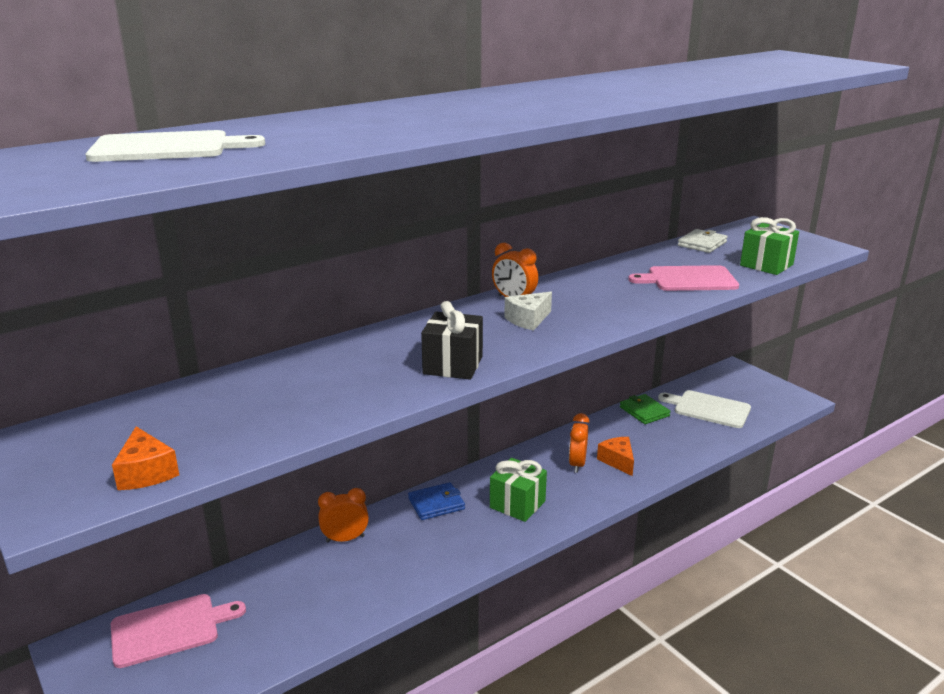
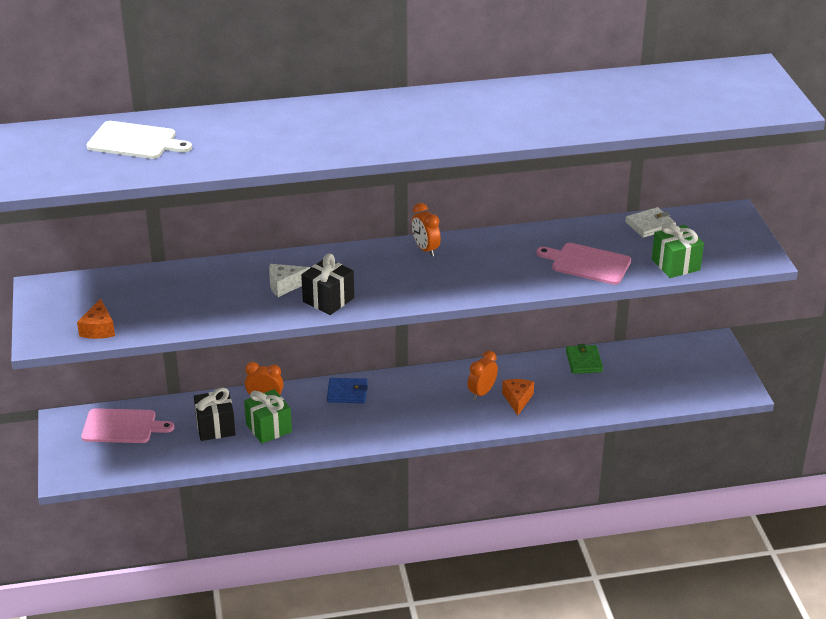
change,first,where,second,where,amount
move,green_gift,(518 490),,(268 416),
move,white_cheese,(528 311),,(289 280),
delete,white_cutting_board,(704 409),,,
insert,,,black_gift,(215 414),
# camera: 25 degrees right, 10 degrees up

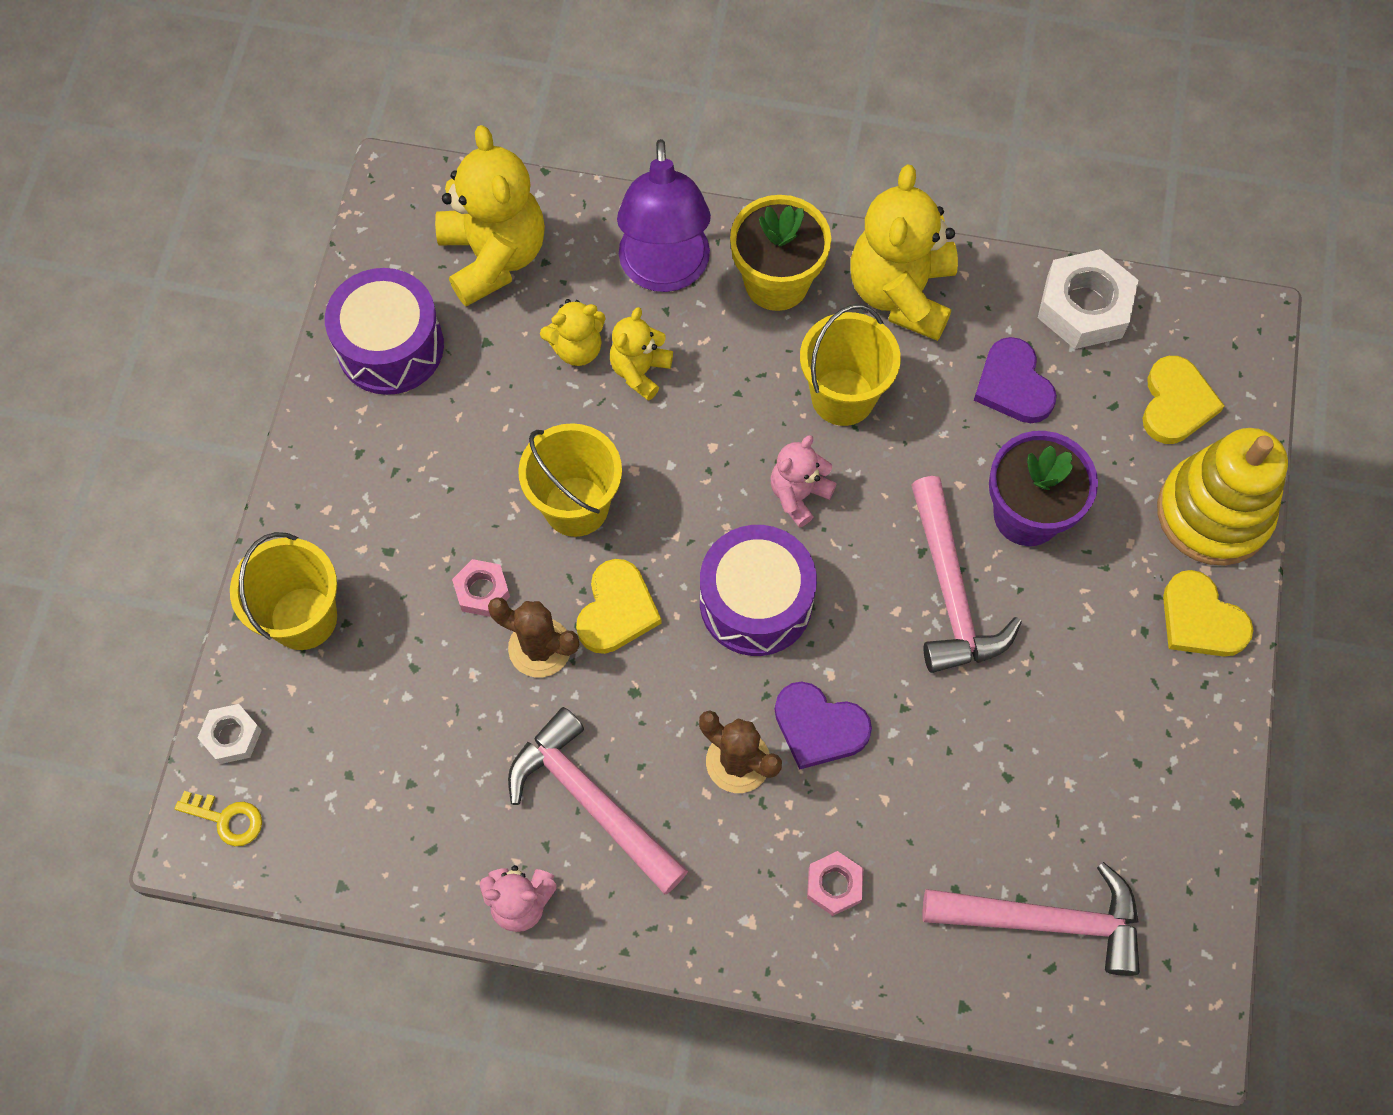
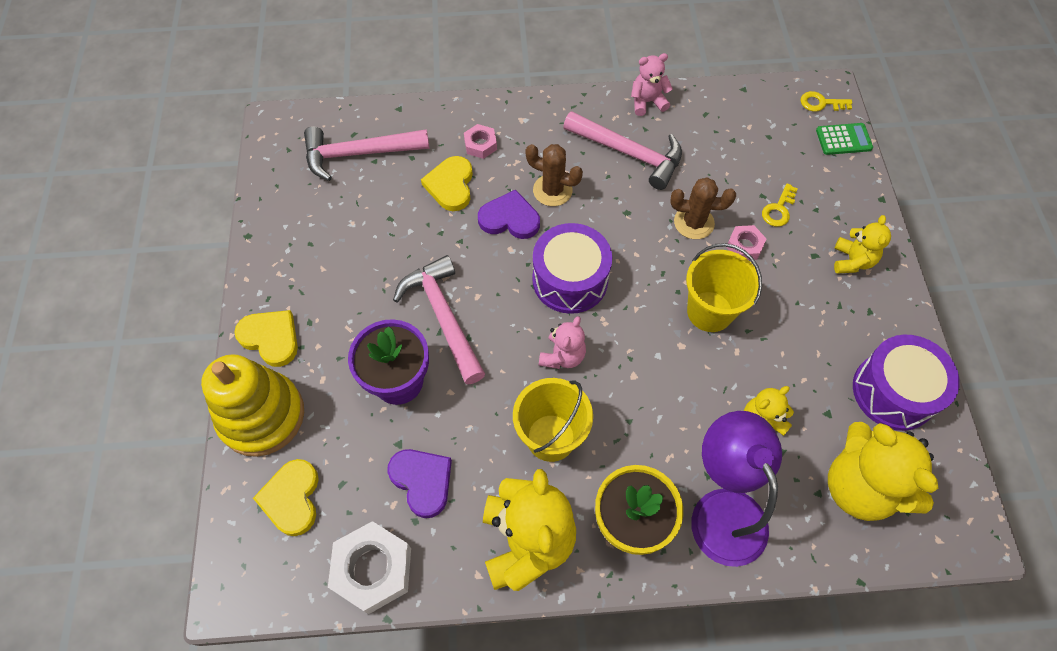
change,first,where,second,where,amount
replace,white_nut,(229 734),green_calculator,(844 139),
delete,yellow_bucket,(283 591),,,
move,yellow_heart,(619 606),,(447 183),
move,yellow_teddy_bear,(641 354),,(862 244),
insert,,,yellow_key,(780 205),
# camera: 165 degrees right, 5 degrees down

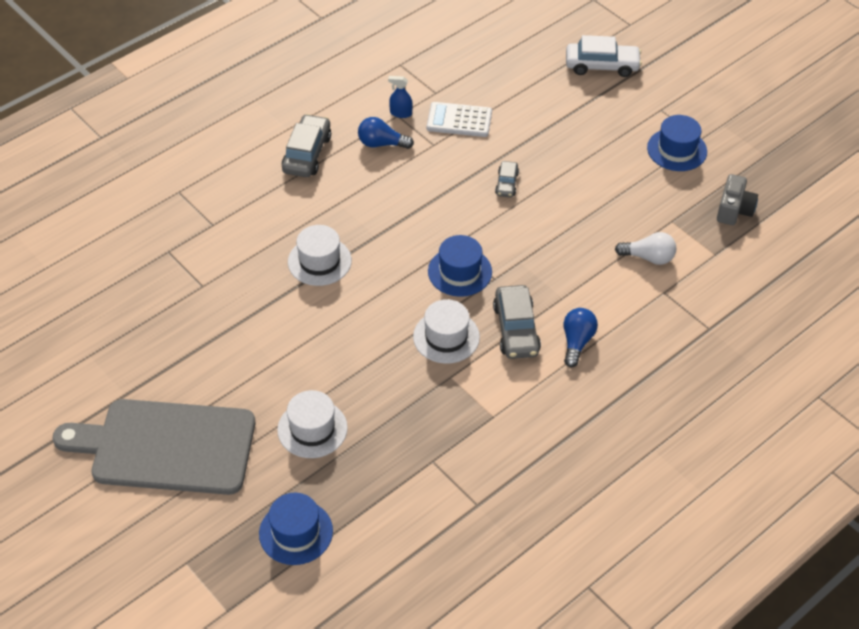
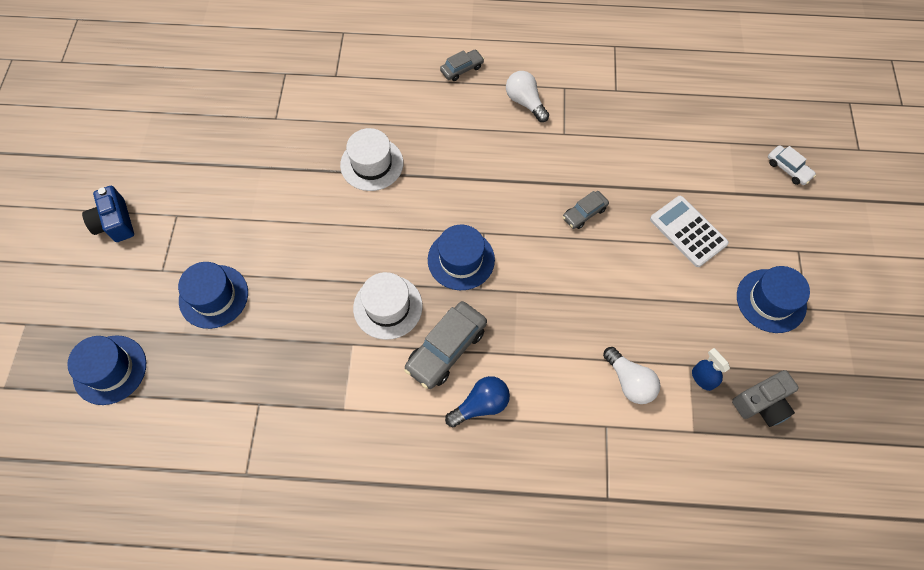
change,first,where,second,where,amount
replace,grey_cutting_board,(154 447),blue_camera,(108 214),
recolor,white_hat,(312 424),blue_hat,(213 295),
resize,grey_car,(306 145),,(462 65),x0.57
recolor,blue_light_bulb,(386 133),white_light_bulb,(527 96),
move,blue_spray_bottle,(400 97),,(711 369),
move,white_calculator,(459 119),,(689 231),
resize,white_car,(604 56),,(792 165),x0.57
# camera: 45 degrees right, 15 degrees up

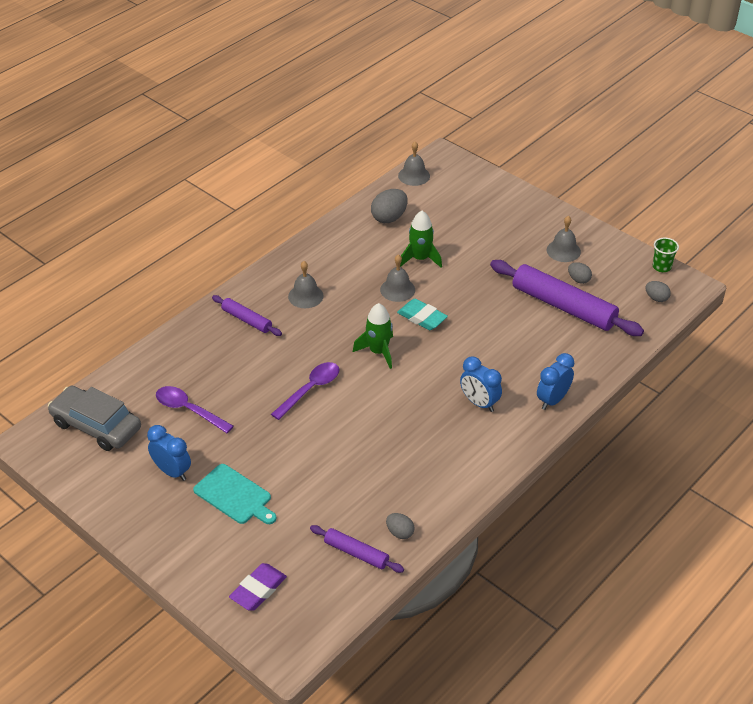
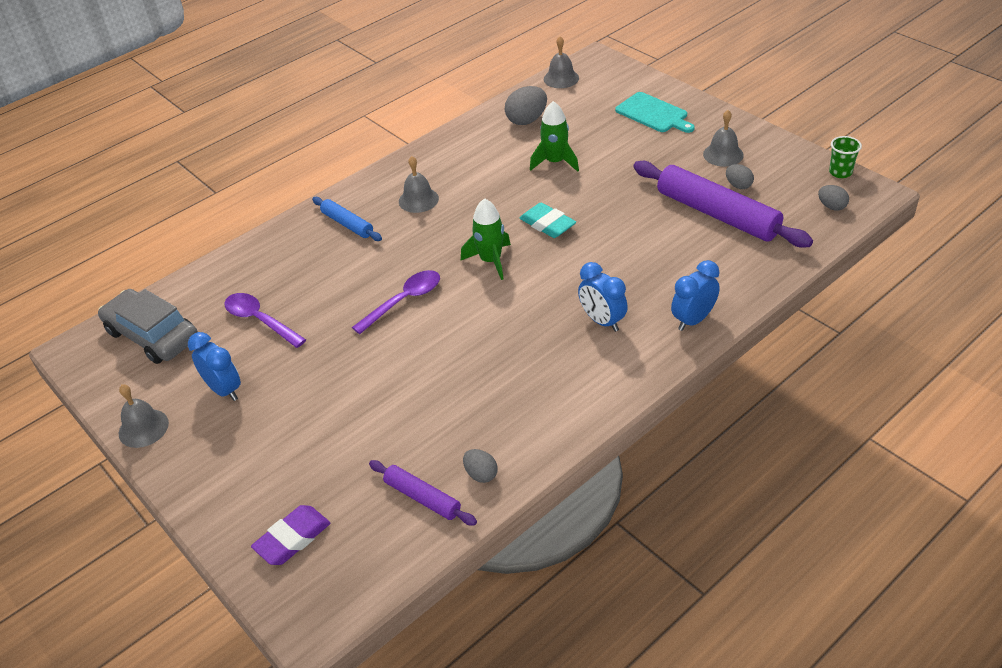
change,first,where,second,where,amount
move,turquoise_cutting_board,(234 494),,(655 112),
recolor,purple_rolling_pin,(247 315),blue_rolling_pin,(347 219),
move,grey_bell,(397 278),,(144 416),
# camera: 10 degrees right, 0 degrees up

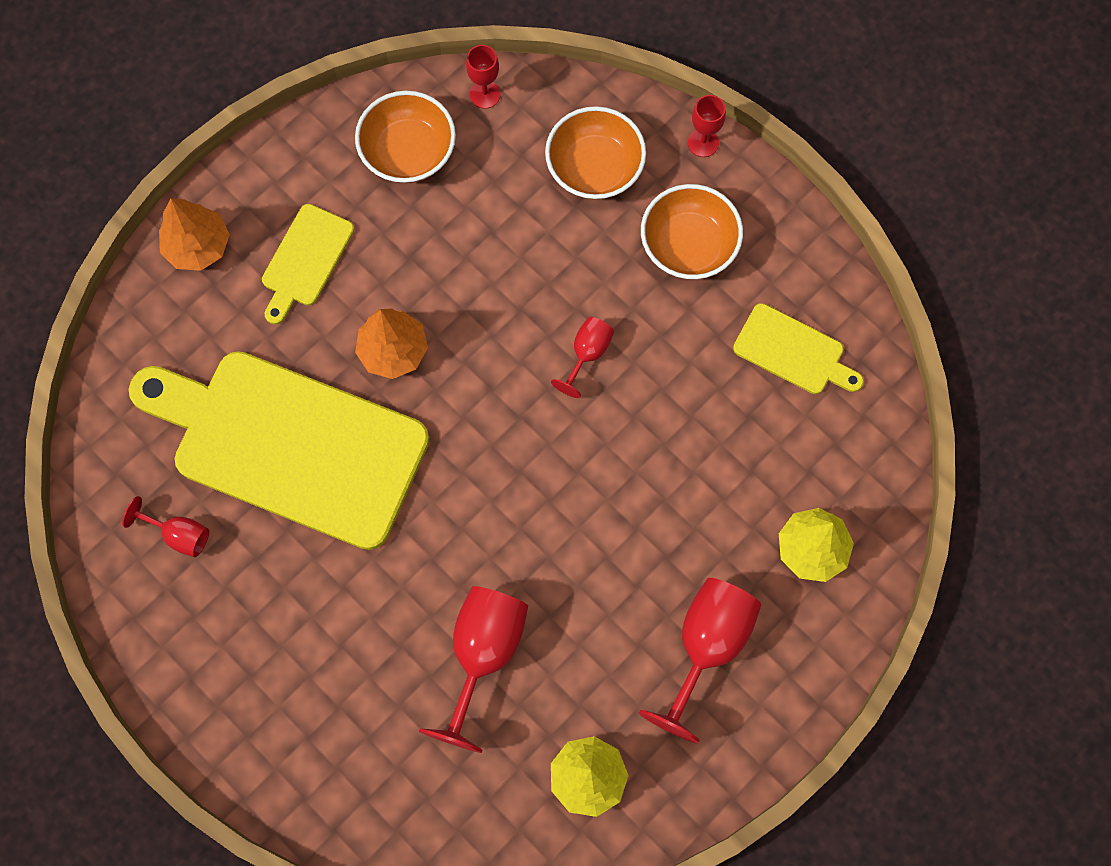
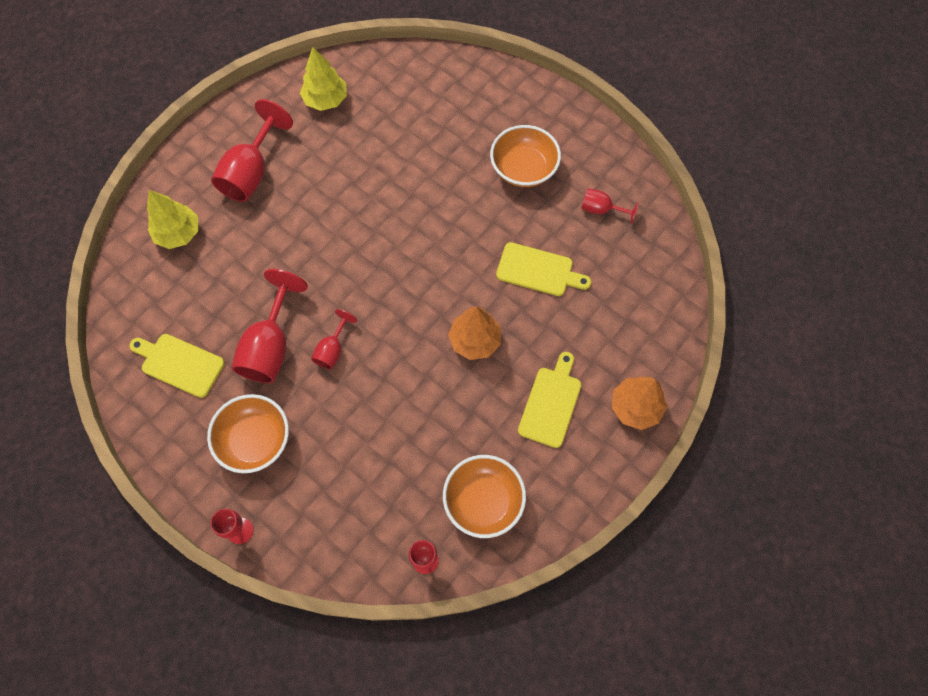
change,first,where,second,where,amount
resize,yellow_cutting_board,(279 450),,(543 269),x0.44
move,red_goblet,(473 669),,(270 326),
move,orange_bowl,(595 152),,(525 156),
# camera: 175 degrees right, 5 degrees down

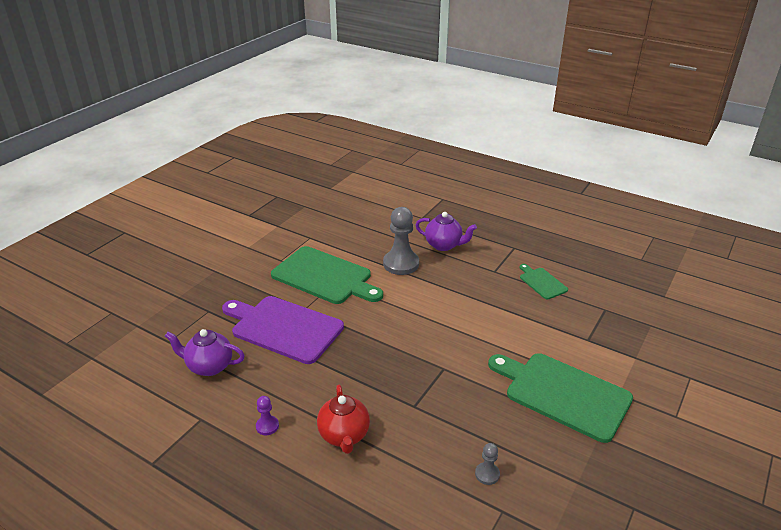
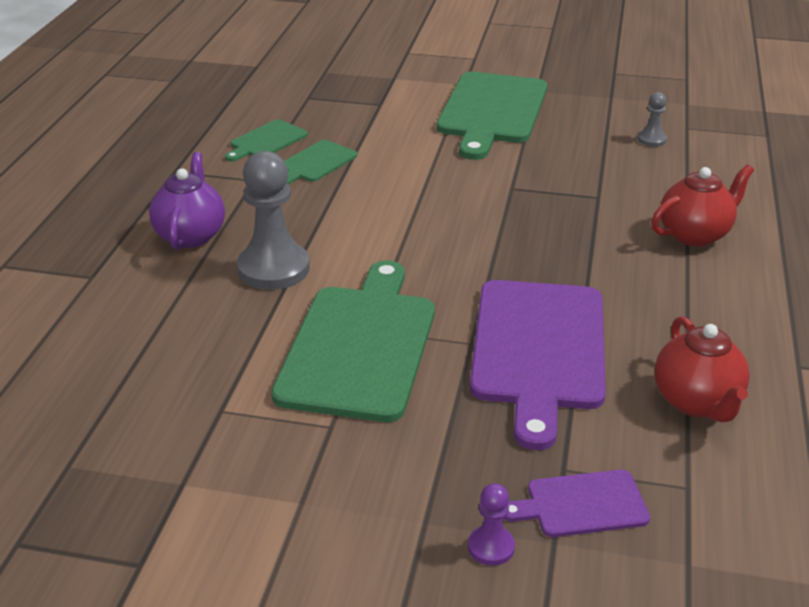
change,first,where,second,where,amount
recolor,purple_teapot,(205 352),red_teapot,(702 369),
move,purple_pawn,(267 415),,(491 524),
insert,,,green_cutting_board,(321 162),
insert,,,purple_cutting_board,(576 503),
# camera: 110 degrees left, 0 degrees up

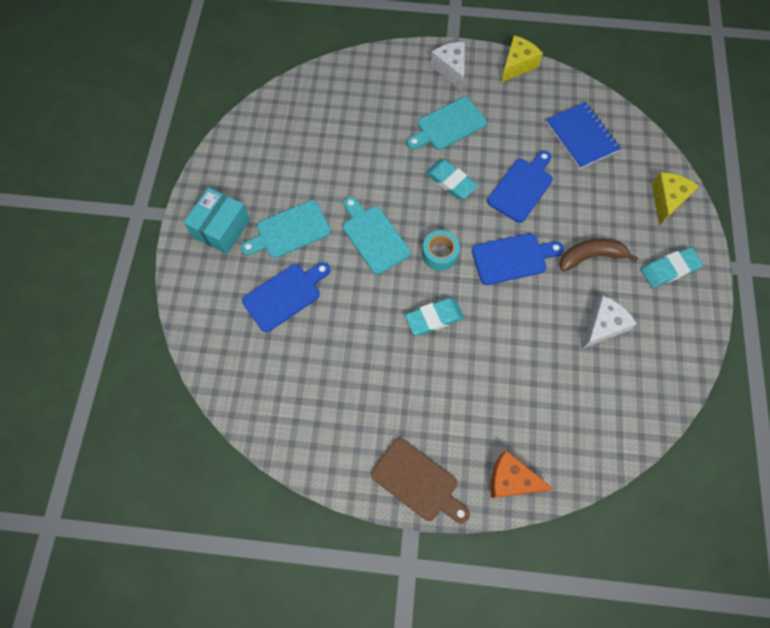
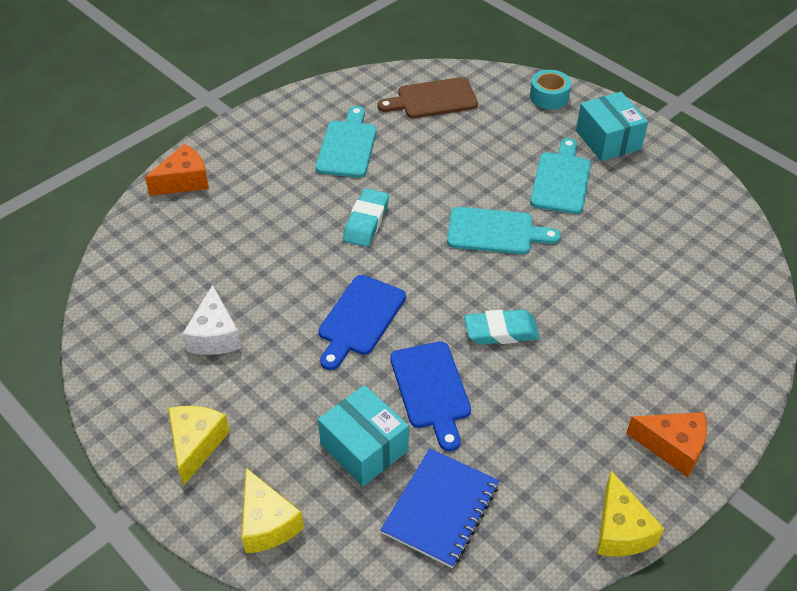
change,first,where,second,where,amount
delete,blue_cutting_board,(286 297),,,
move,brown_cutting_board,(420 480),,(428 97),
move,turquoise_cutting_board,(447 123),,(346 142),
move,turquoise_tape,(441 250),,(550 89),
recolor,white_cheese,(448 66),orange_cheese,(666 444),
rotate,blue_notebook,(583 135),,(440 508),75 degrees counterclockwise
delete,brown_banana,(598 255),,,
replace,turquoise_eraser,(672 267),yellow_cheese,(199 446),
insert,,,turquoise_box,(363 435),
# camera: 130 degrees right, 20 degrees down

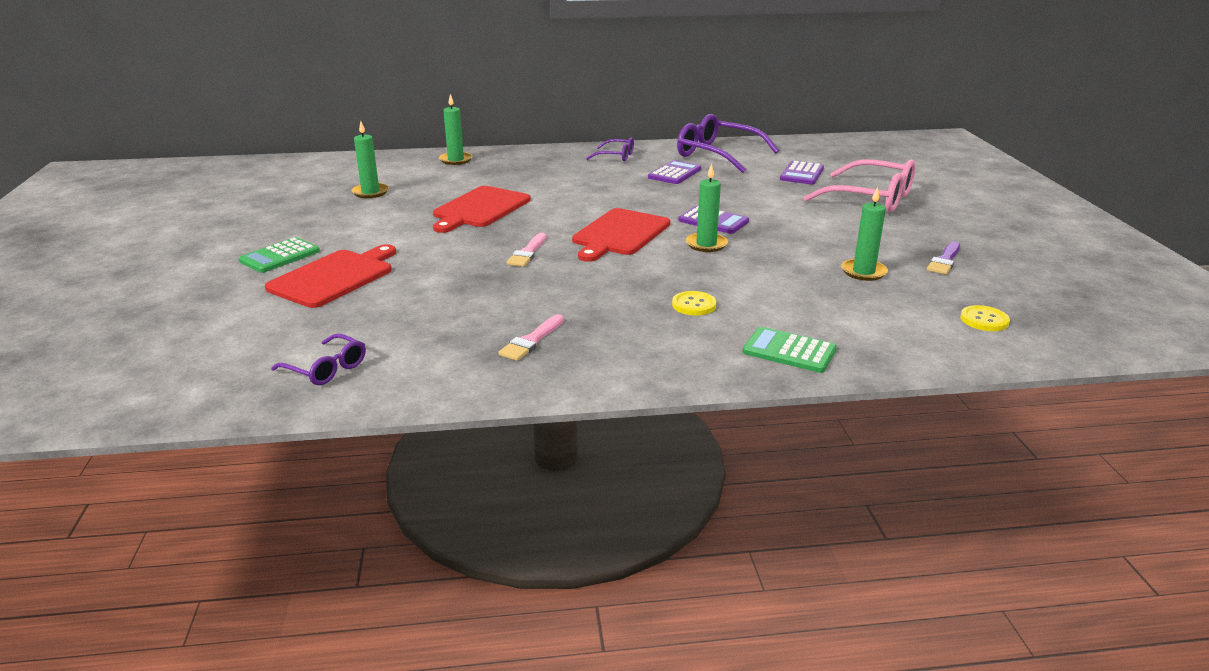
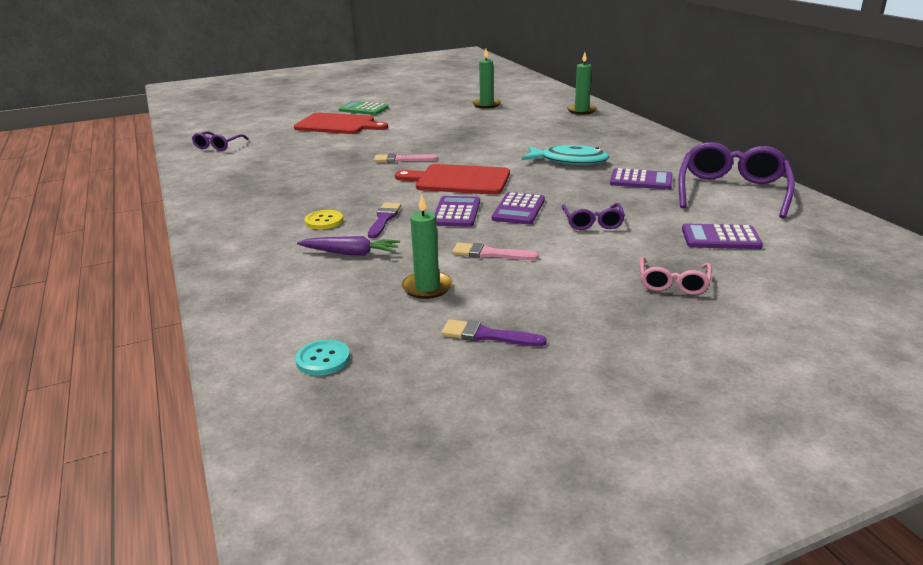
change,first,where,second,where,amount
delete,red_cutting_board,(482 209),,,
move,pink_brush,(531 337),,(495 251),
move,purple_glasses,(610 149),,(593 216),
replace,green_candle,(707 207),purple_calculator,(457 211),
delete,green_calculator,(790 350),,,
resize,pink_glasses,(859 185),,(676 276),x0.52
recolor,yellow_button,(985 318),turquoise_button,(322 357),
insert,,,purple_carrot,(348 246),
insert,,,purple_brush,(384 221),
insert,,,turquoise_fish,(565 155),
# camera: 75 degrees right, 0 degrees up

